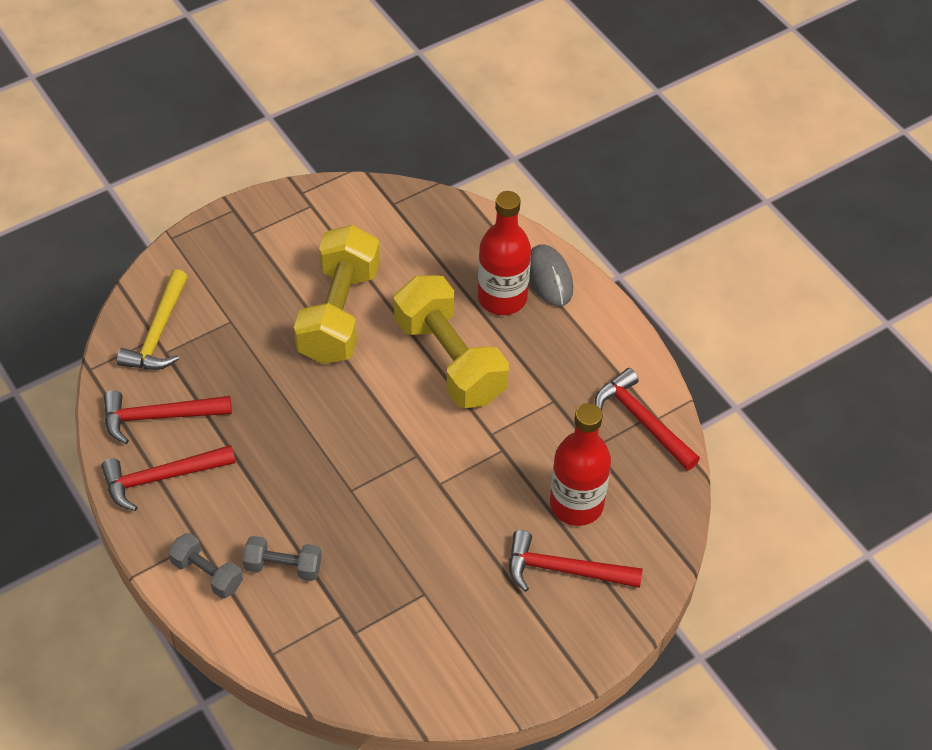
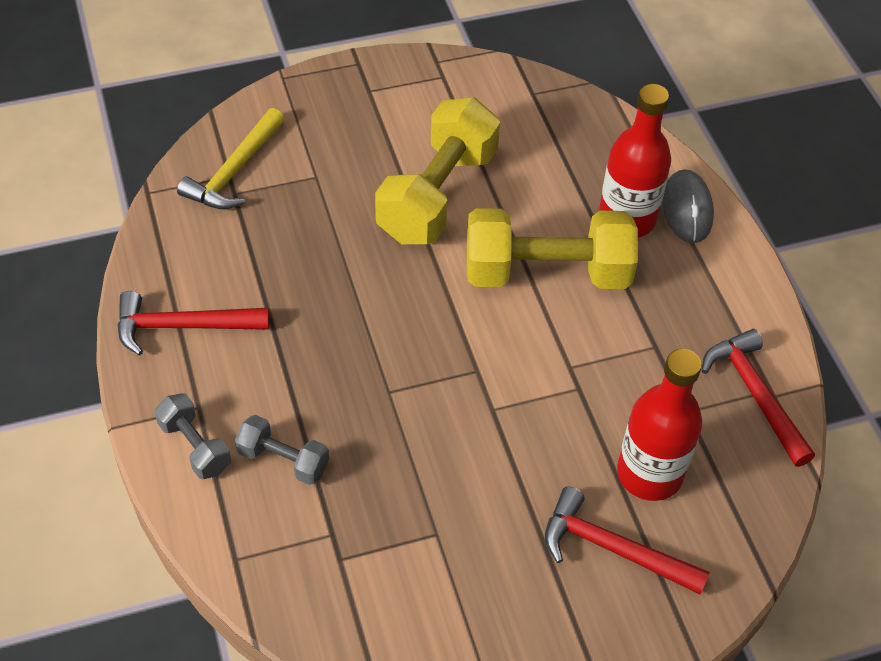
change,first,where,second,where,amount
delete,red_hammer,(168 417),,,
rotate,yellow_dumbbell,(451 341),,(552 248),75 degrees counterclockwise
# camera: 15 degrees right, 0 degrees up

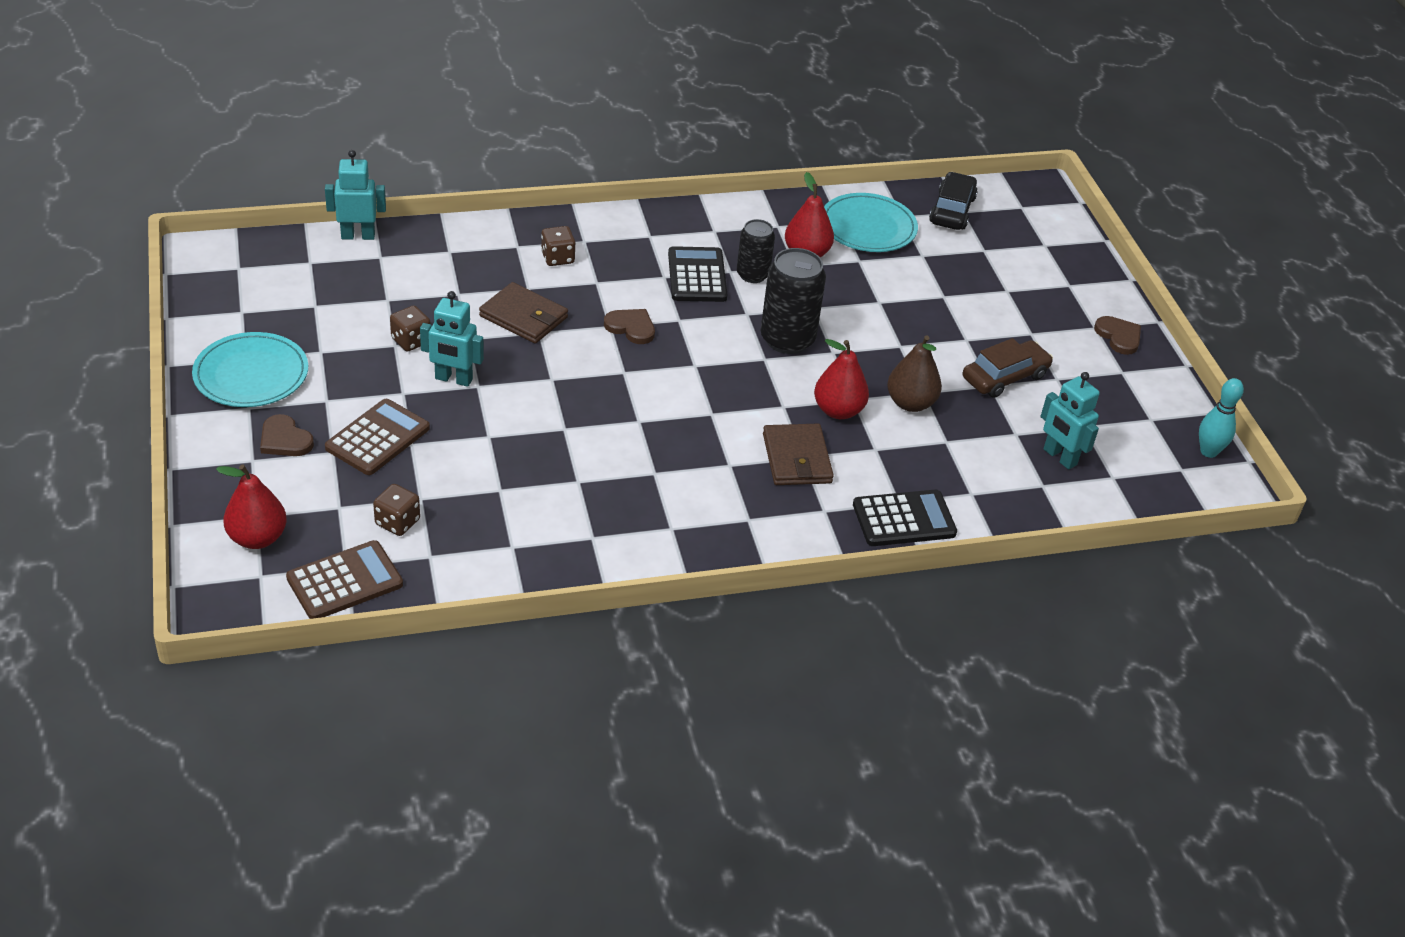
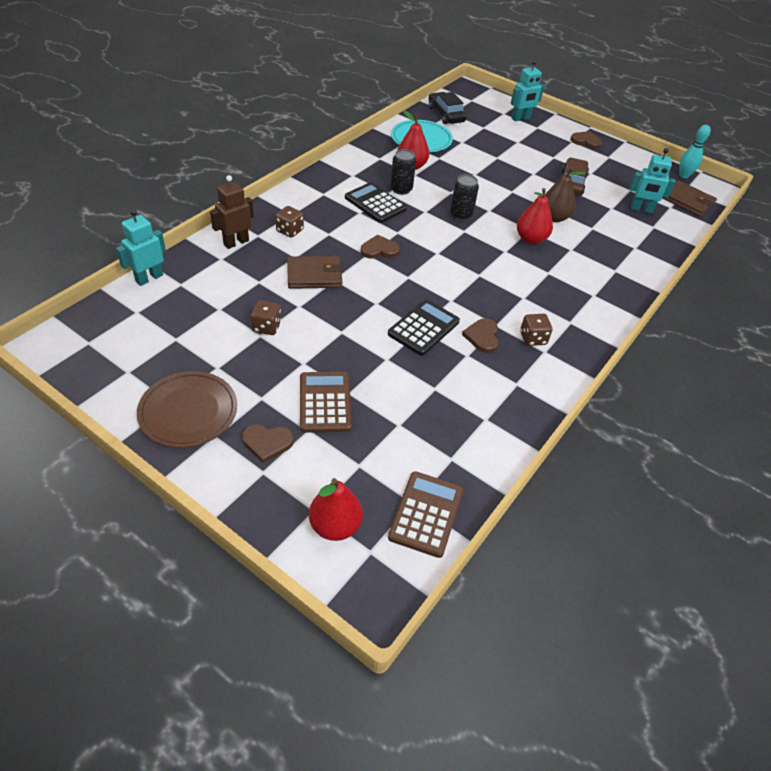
change,first,where,second,where,amount
recolor,turquoise_plate,(250 369),brown_plate,(187 409),
move,brown_dice,(396 510),,(536 330),
move,turquoise_robot,(452 339),,(527 90),
resize,black_can,(793 301),,(464 197),x0.63
move,brown_wallet,(798 454),,(689 198),
move,black_calculator,(905 518),,(424 327),
insert,,,brown_robot,(232 212),
insert,,,brown_heart,(480 335),
# camera: 40 degrees left, 5 degrees up

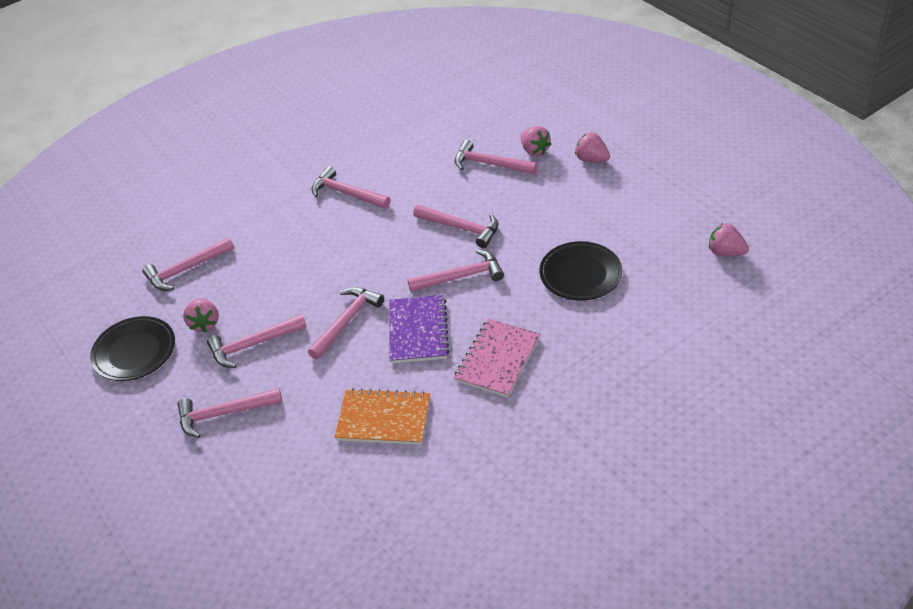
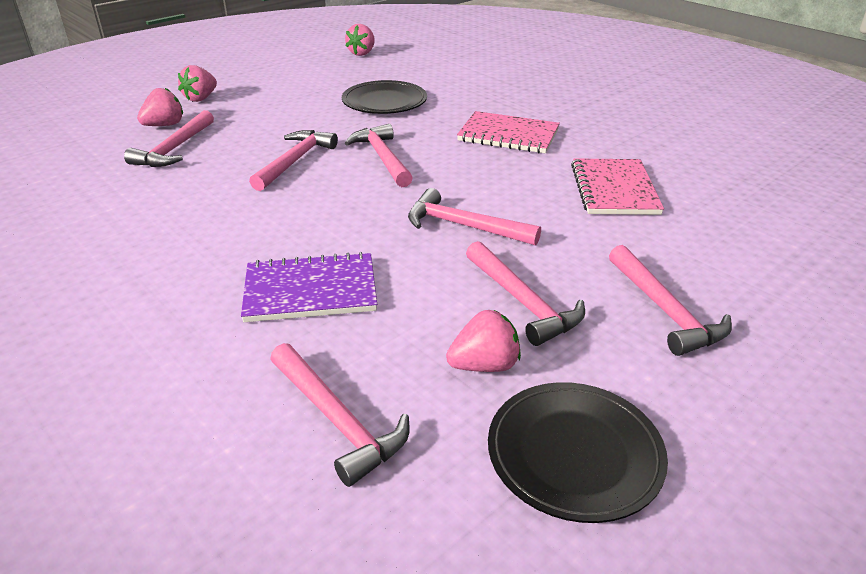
change,first,where,second,where,amount
delete,pink_hammer,(351 187),,,
recolor,orange_notebook,(382 416),pink_notebook,(617 186),
move,purple_notebook,(419 329),,(309 287),
# camera: 100 degrees left, 10 degrees down

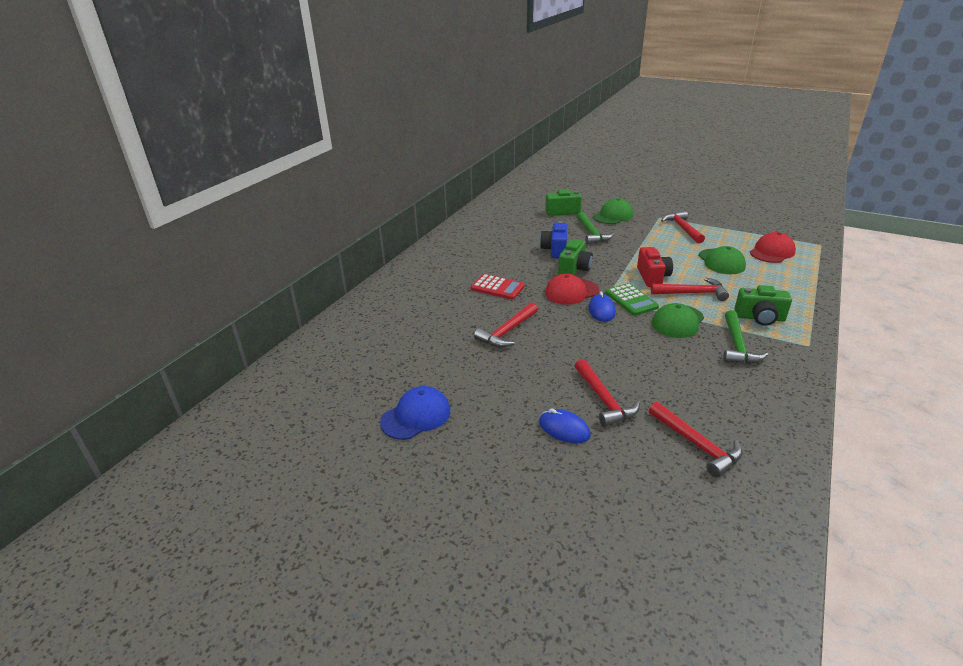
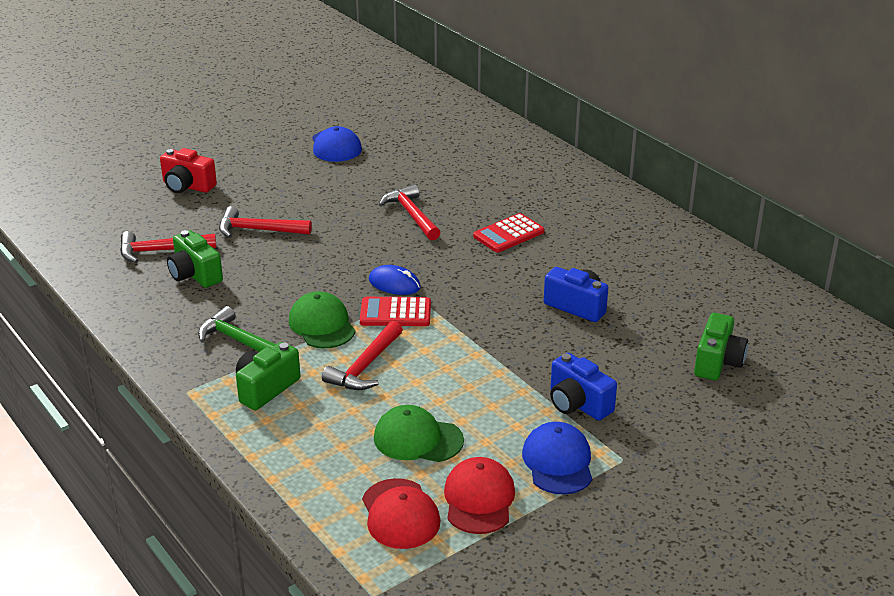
change,first,where,second,where,amount
delete,blue_mouse,(565 425),,,
move,red_cap,(572 289),,(479 495),
move,green_camera,(575 257),,(195 259),
delete,green_hammer,(595 228),,,
delete,green_cap,(613 211),,,
recolor,green_calculator,(632 299),red_calculator,(395 311),
move,red_camera,(655 267),,(188 170),
replace,red_hammer,(683 227),blue_cap,(557 458),
insert,,,blue_camera,(583 387),
# camera: 115 degrees right, 0 degrees up

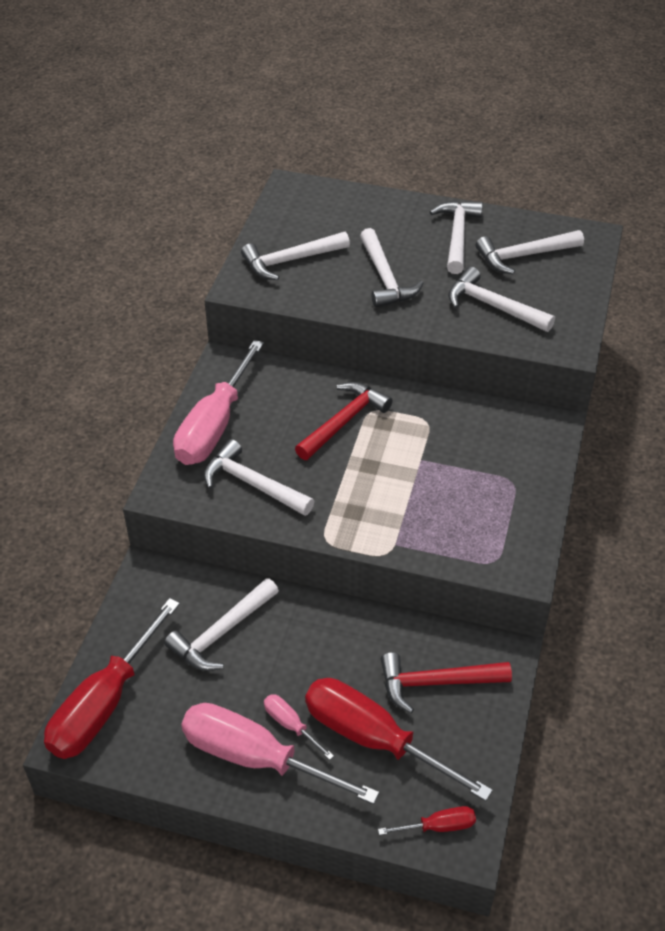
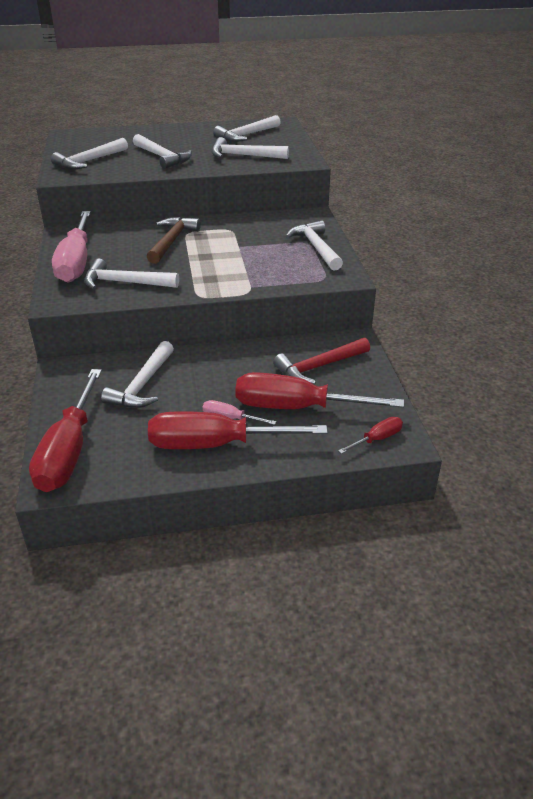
change,first,where,second,where,amount
recolor,pink_screwdriver,(280 753),red_screwdriver,(238 430),
recolor,red_hammer,(344 421),brown_hammer,(174 240),
move,white_hammer,(456 237),,(314 245),
# camera: 25 degrees left, 10 degrees down

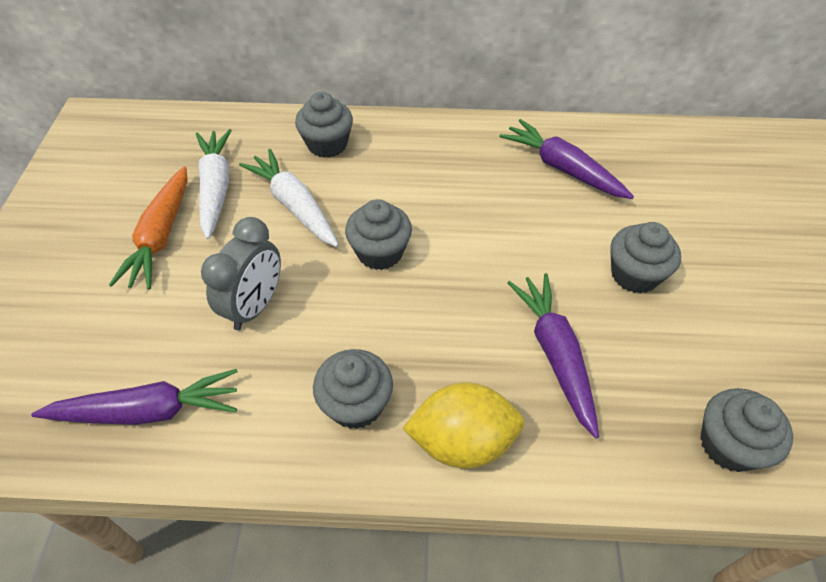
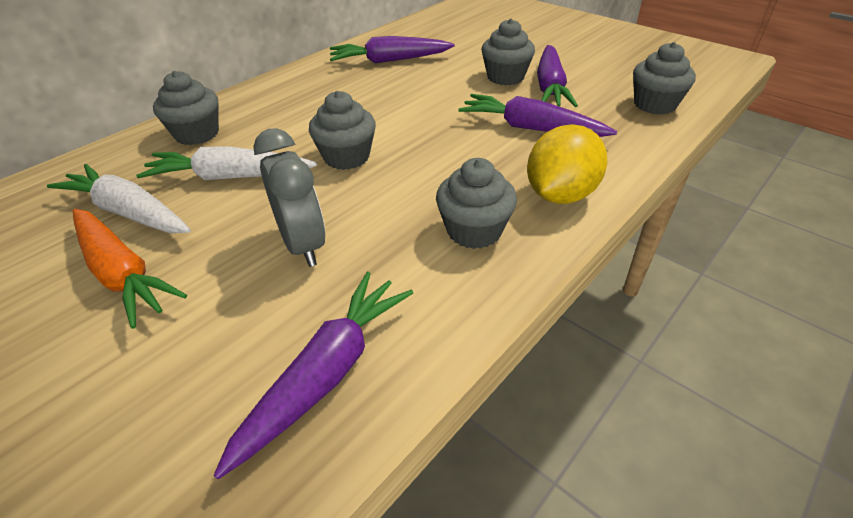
change,first,where,second,where,amount
insert,,,purple_carrot,(557 76),
# camera: 50 degrees left, 10 degrees down

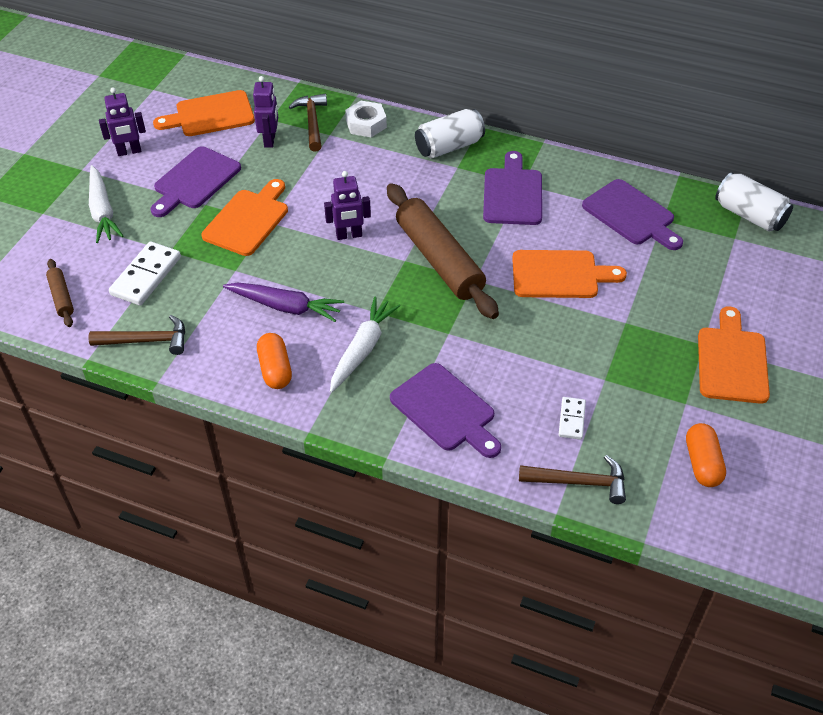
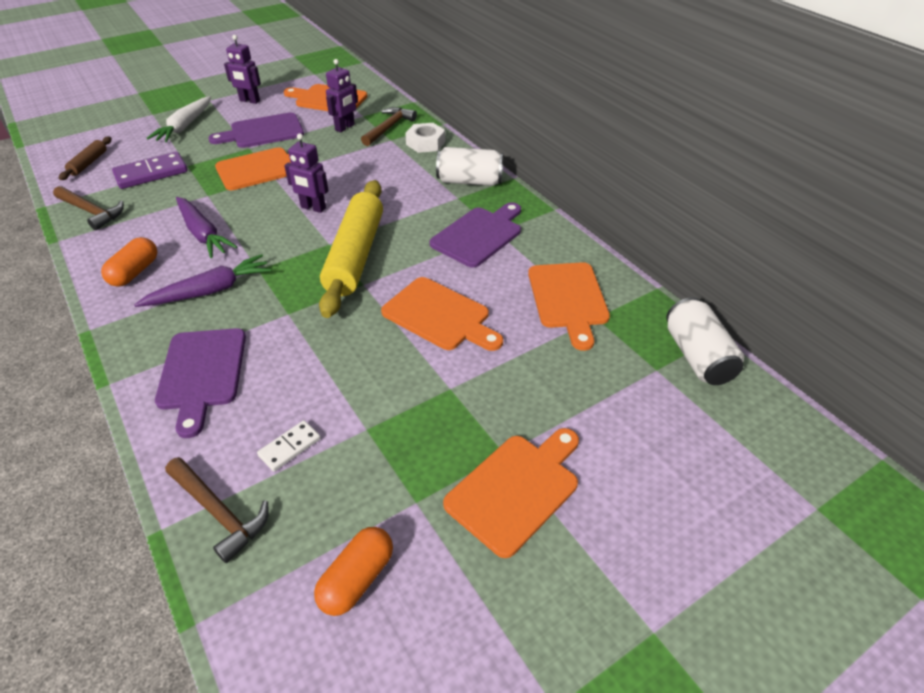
change,first,where,second,where,amount
recolor,white_domino,(145 273),purple_domino,(149 170),
recolor,white_carrot,(365 345),purple_carrot,(202 280),
recolor,brown_rolling_pin,(443 251),yellow_rolling_pin,(351 249),
recolor,purple_cutting_board,(632 214),orange_cutting_board,(569 306),
# camera: 35 degrees right, 5 degrees down

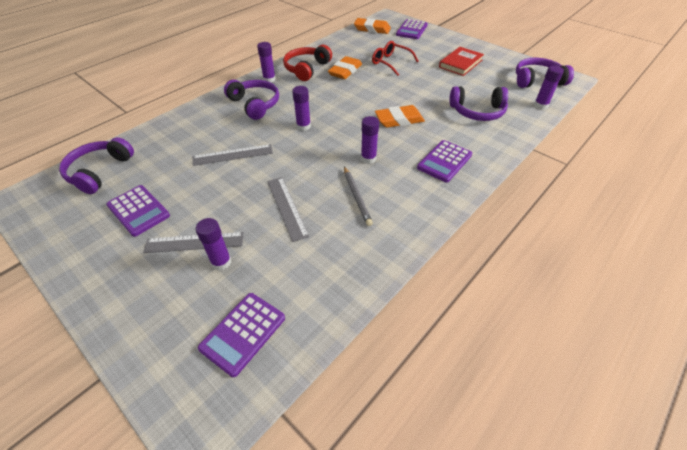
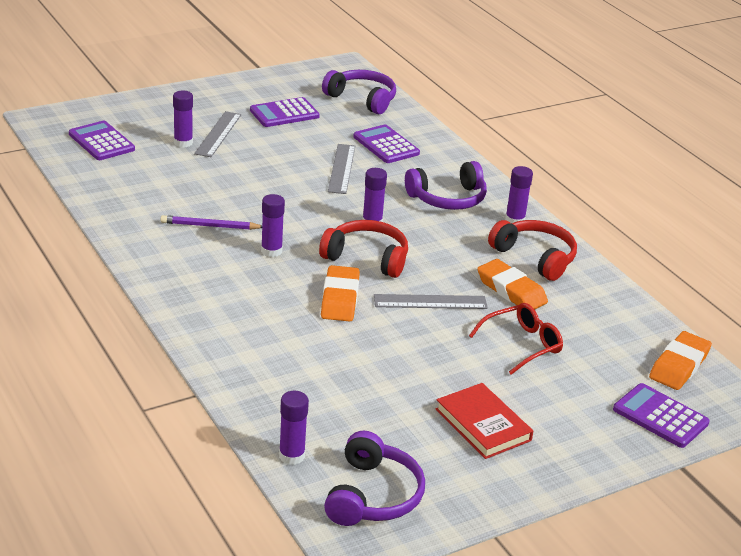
change,first,where,second,where,amount
move,grey_ruler,(288 209),,(431 301),
recolor,grey_pencil,(358 196),purple_pencil,(211 222),
move,purple_calculator,(444 161),,(386 144),
delete,purple_headphones,(479 103),,,
insert,,,red_headphones,(363 249),
# camera: 105 degrees right, 15 degrees down

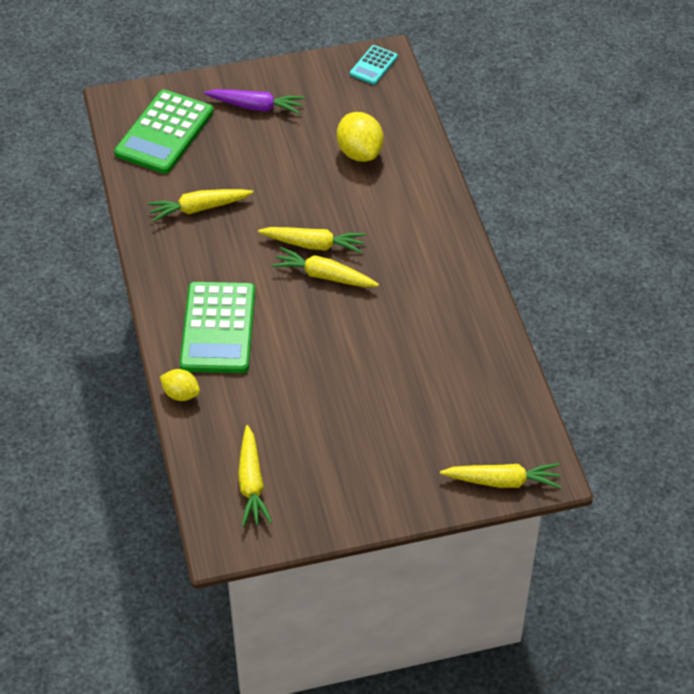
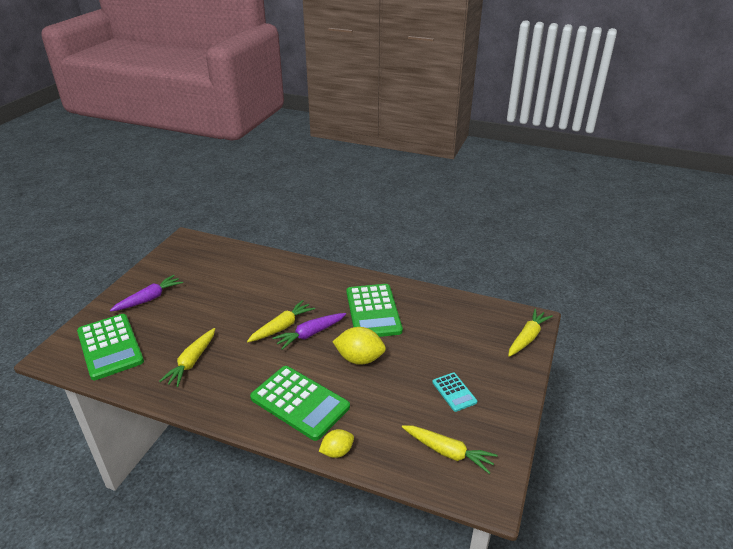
change,first,where,second,where,amount
recolor,yellow_carrot,(325 267),purple_carrot,(309 331),
move,yellow_lemon,(360 137),,(359 346),
move,turquoise_calculator,(374 65),,(454 392),
insert,,,green_calculator,(374 310),
# camera: 55 degrees left, 15 degrees down

